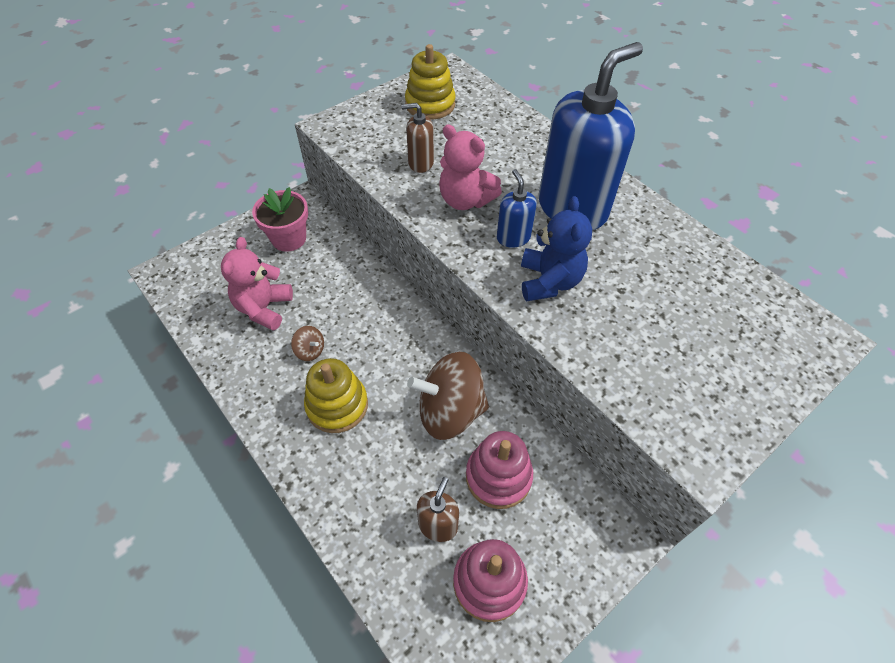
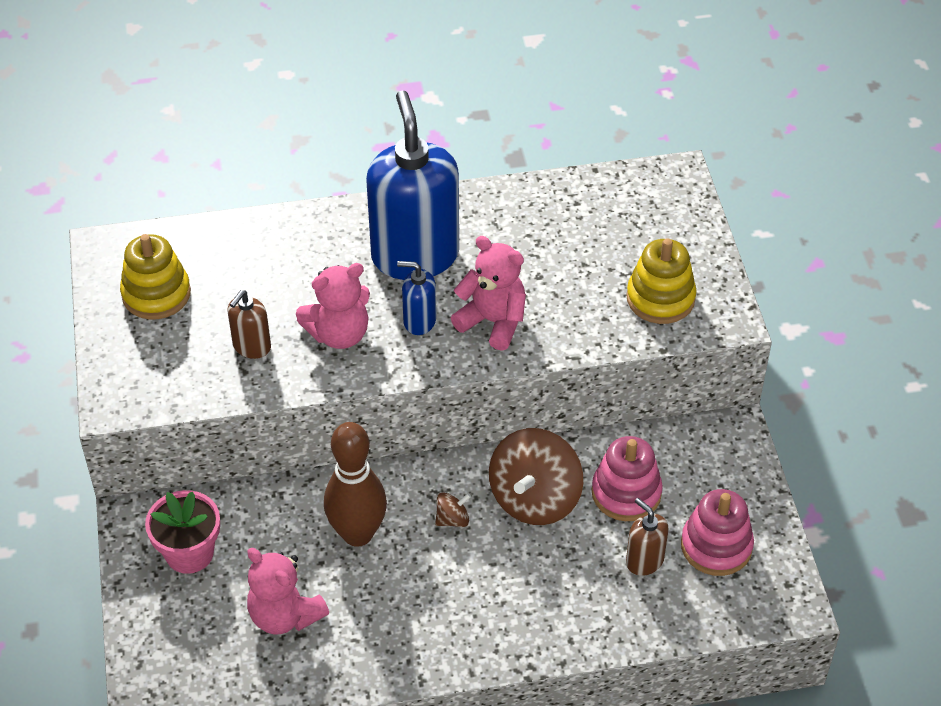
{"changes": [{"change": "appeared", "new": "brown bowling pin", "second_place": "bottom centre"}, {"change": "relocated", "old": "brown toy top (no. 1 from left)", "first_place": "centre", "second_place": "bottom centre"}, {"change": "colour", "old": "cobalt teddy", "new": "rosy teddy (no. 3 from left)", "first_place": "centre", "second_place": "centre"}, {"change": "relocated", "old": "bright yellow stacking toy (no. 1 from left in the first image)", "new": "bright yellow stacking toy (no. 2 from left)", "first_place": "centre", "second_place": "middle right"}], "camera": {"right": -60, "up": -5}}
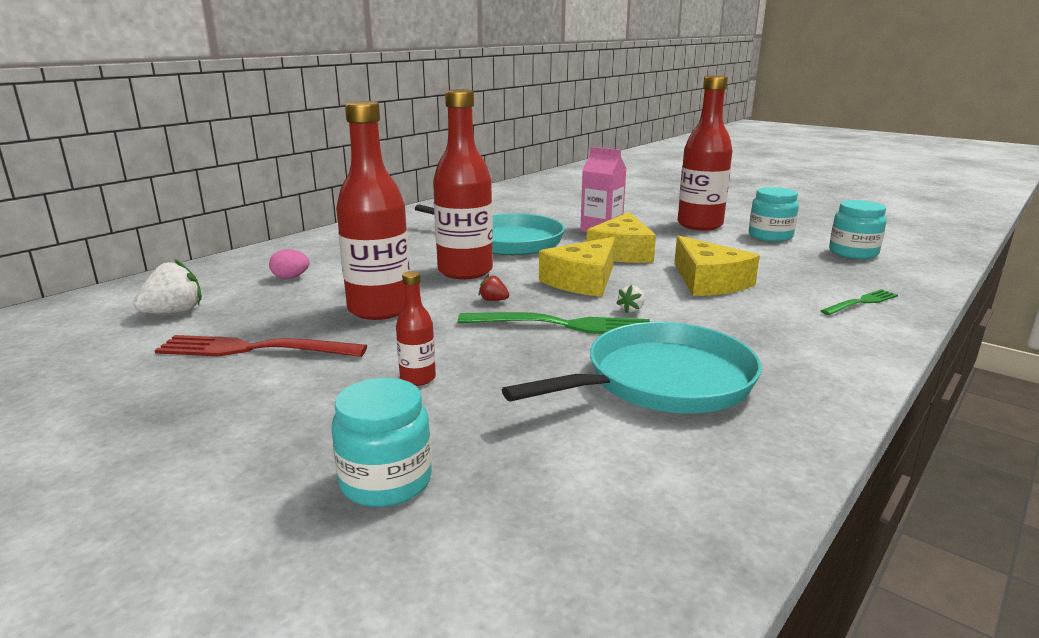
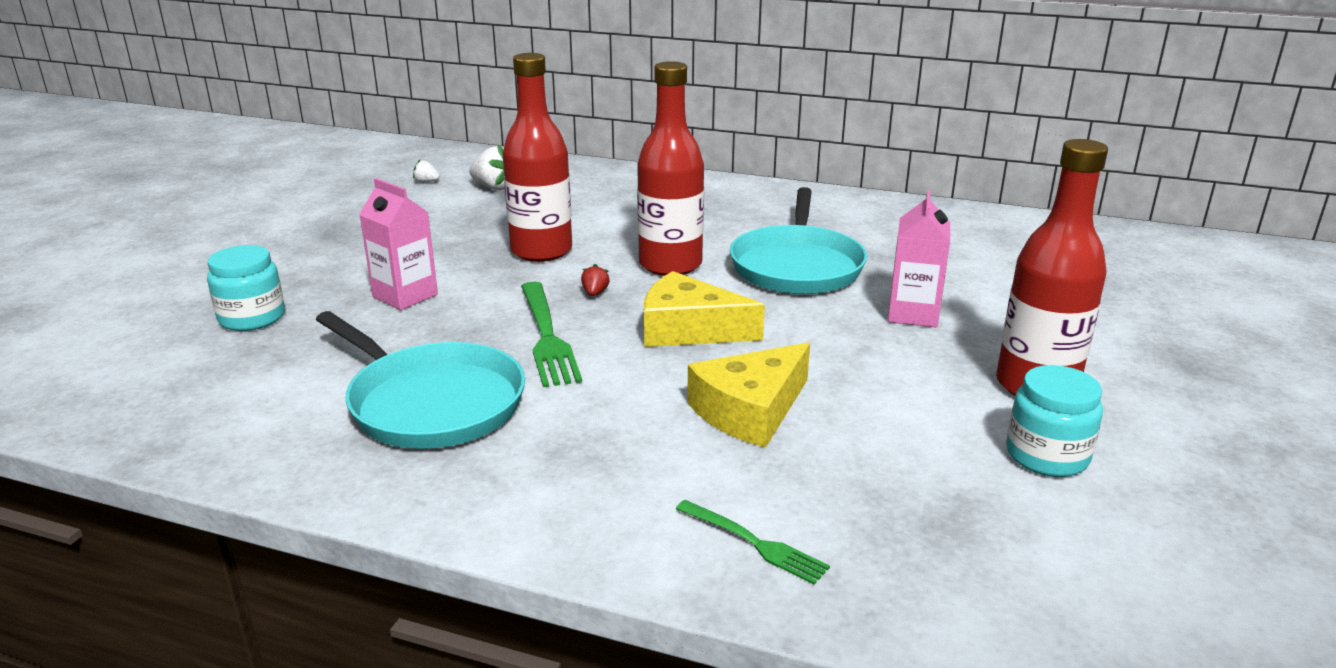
{"changes": [{"change": "exchanged", "old": "crimson bottle (no. 2 from left)", "new": "rosy milk carton (no. 1 from left)", "first_place": "centre", "second_place": "middle left"}, {"change": "relocated", "old": "white toy strawberry (no. 2 from left in the first image)", "new": "white toy strawberry (no. 1 from left)", "first_place": "centre", "second_place": "top left"}, {"change": "missing", "old": "crimson dinner fork", "first_place": "middle left"}, {"change": "missing", "old": "rosy toy egg", "first_place": "middle left"}, {"change": "missing", "old": "bright yellow cheese (no. 2 from left)", "first_place": "centre"}, {"change": "missing", "old": "aqua jam jar (no. 3 from left)", "first_place": "middle right"}], "camera": {"right": 70, "up": 5}}
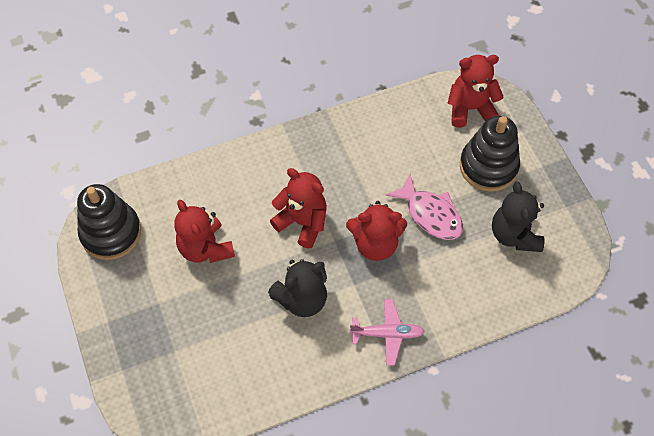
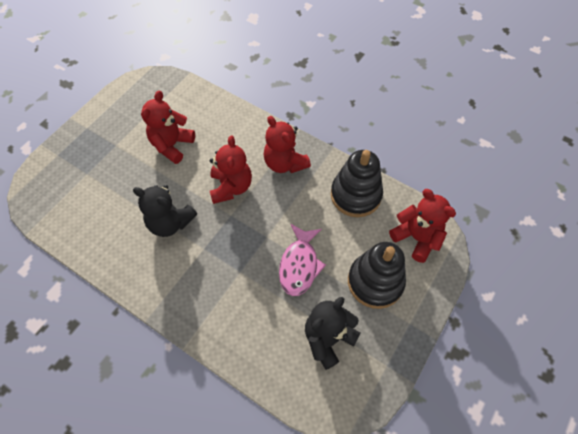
{"changes": [{"change": "relocated", "old": "crimson teddy (no. 3 from left)", "first_place": "centre", "second_place": "top centre"}, {"change": "relocated", "old": "black stacking toy (no. 1 from left)", "first_place": "middle left", "second_place": "centre"}, {"change": "missing", "old": "rosy toy plane", "first_place": "bottom centre"}], "camera": {"right": 55, "up": 0}}
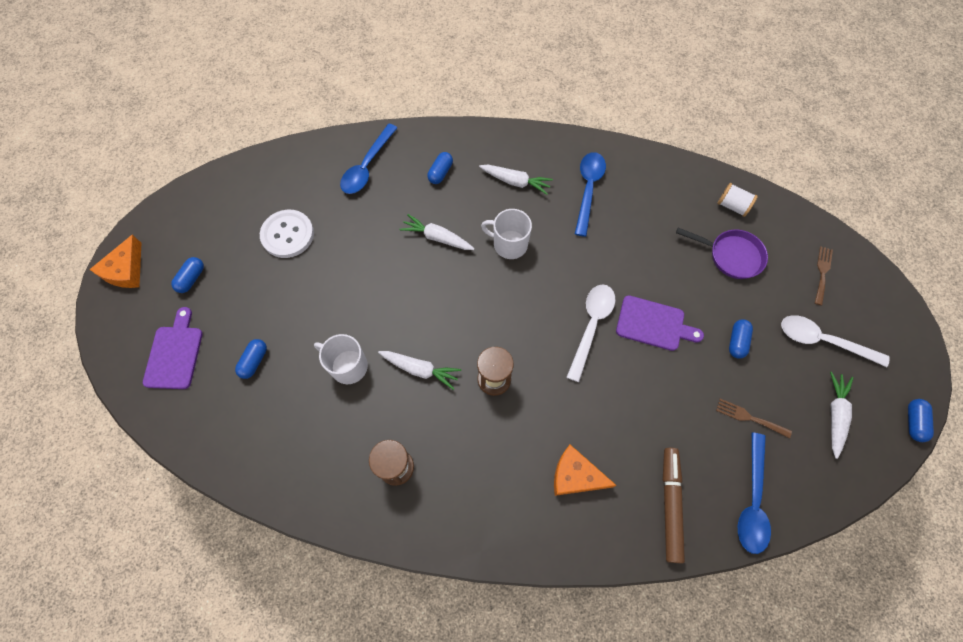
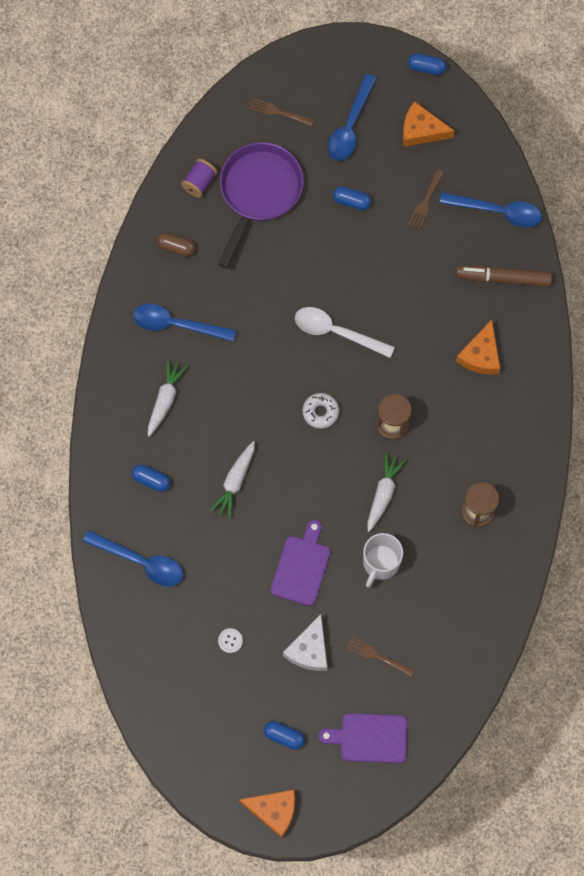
{"changes": [{"change": "appeared", "new": "brown capsule", "second_place": "top left"}, {"change": "colour", "old": "white spool", "new": "purple spool", "first_place": "top right", "second_place": "top centre"}, {"change": "size", "old": "purple skillet", "first_place": "middle right", "second_place": "top centre", "factor": 1.52}, {"change": "size", "old": "white button", "first_place": "middle left", "second_place": "bottom centre", "factor": 0.43}, {"change": "relocated", "old": "purple chopping board (no. 2 from left in the first image)", "new": "purple chopping board (no. 1 from left)", "first_place": "middle right", "second_place": "centre"}, {"change": "appeared", "new": "white cheese", "second_place": "bottom centre"}, {"change": "appeared", "new": "white donut", "second_place": "centre"}, {"change": "colour", "old": "white teaspoon (no. 2 from left)", "new": "cobalt teaspoon (no. 3 from left)", "first_place": "middle right", "second_place": "top centre"}, {"change": "exchanged", "old": "cobalt capsule (no. 2 from left)", "new": "brown dinner fork (no. 2 from left)", "first_place": "middle left", "second_place": "bottom centre"}, {"change": "exchanged", "old": "white root vegetable (no. 4 from left)", "new": "bright orange cheese (no. 2 from left)", "first_place": "middle right", "second_place": "top right"}, {"change": "missing", "old": "white mug (no. 2 from left)", "first_place": "centre"}], "camera": {"right": -90, "up": 5}}
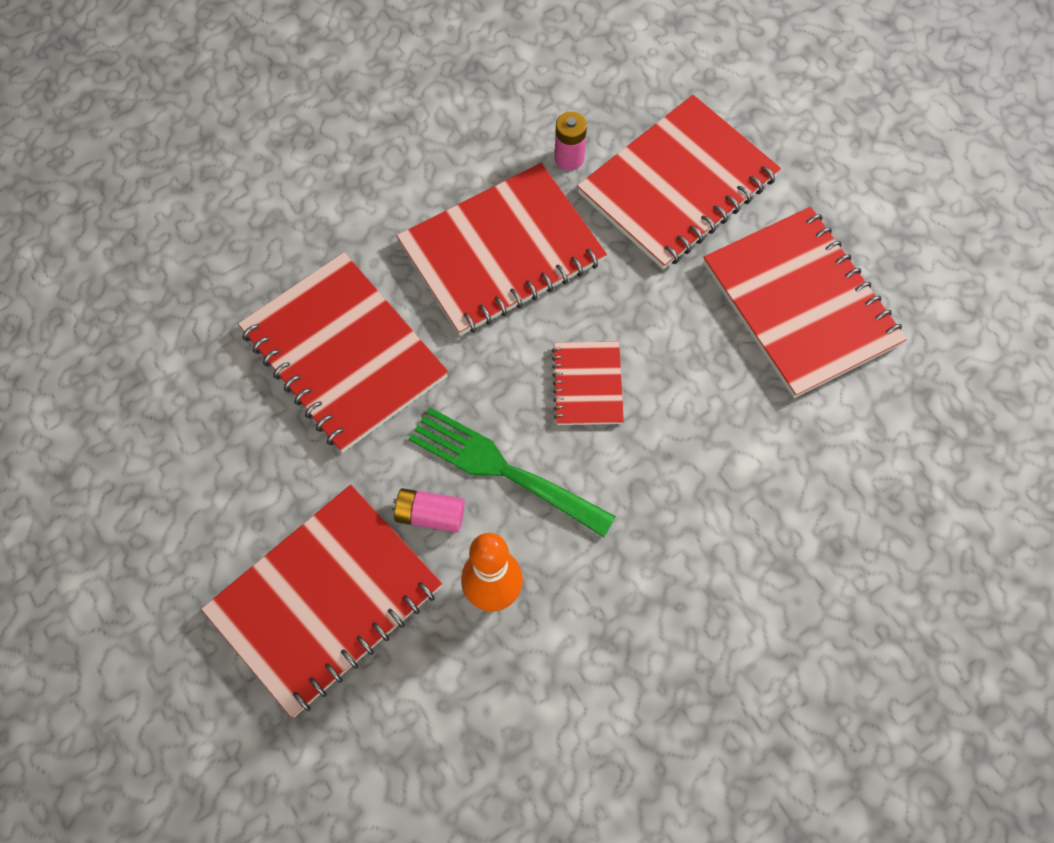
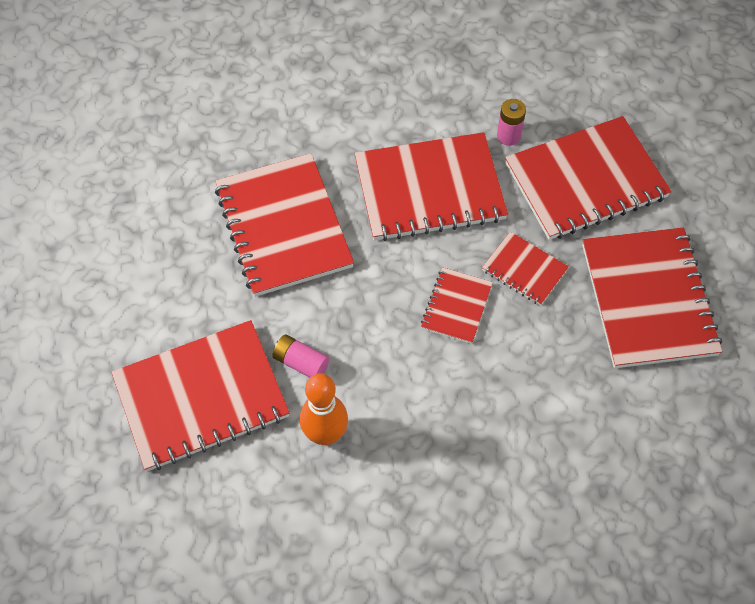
{"changes": [{"change": "appeared", "new": "crimson exercise book (no. 5 from left)", "second_place": "middle right"}, {"change": "missing", "old": "emerald dinner fork", "first_place": "centre"}], "camera": {"right": 20, "up": -5}}
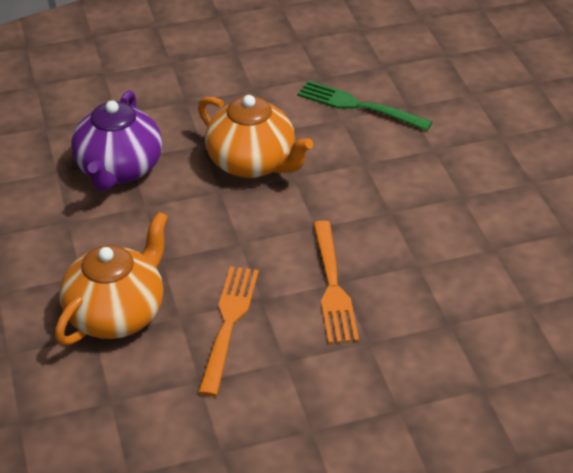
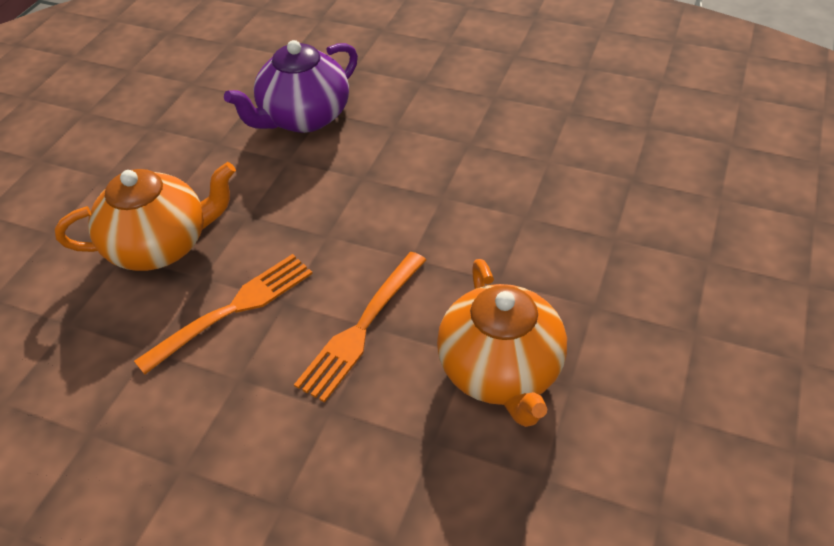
{"changes": [{"change": "relocated", "old": "bright orange tea pot (no. 2 from left)", "first_place": "top centre", "second_place": "centre"}, {"change": "missing", "old": "emerald dinner fork", "first_place": "top centre"}], "camera": {"right": 40, "up": 5}}
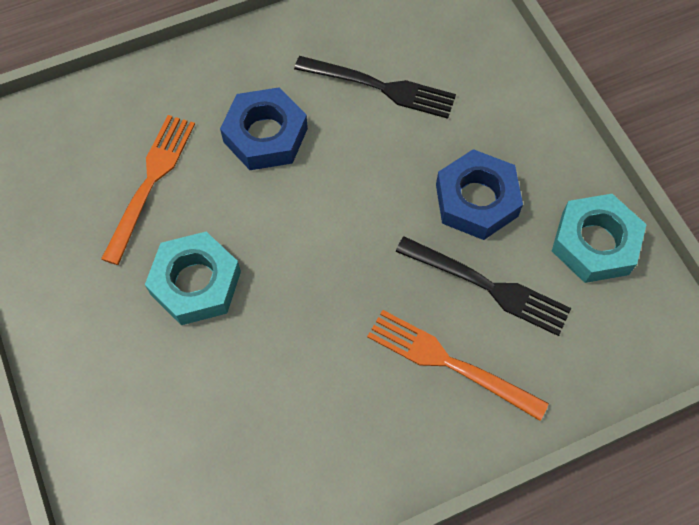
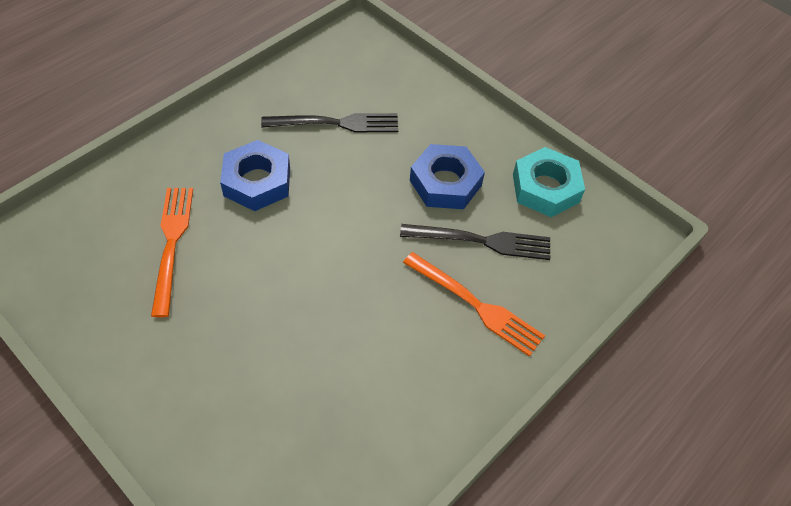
{"changes": [{"change": "spun", "old": "bright orange dinner fork (no. 2 from left)", "first_place": "bottom centre", "second_place": "centre", "degrees": -150}, {"change": "missing", "old": "aqua hex nut (no. 1 from left)", "first_place": "middle left"}], "camera": {"right": -25, "up": -10}}
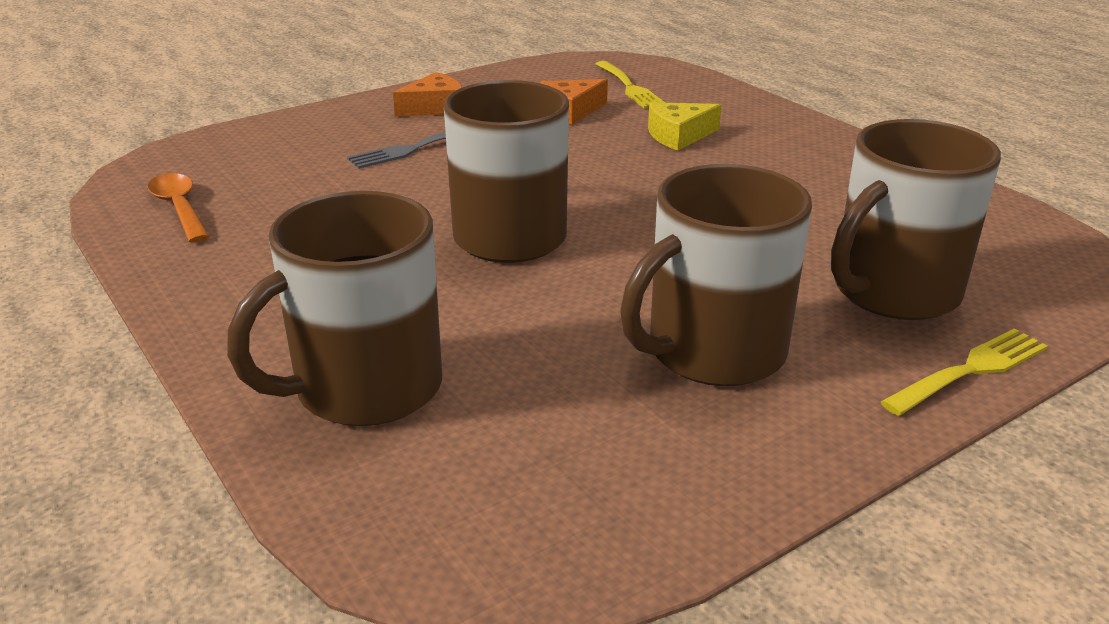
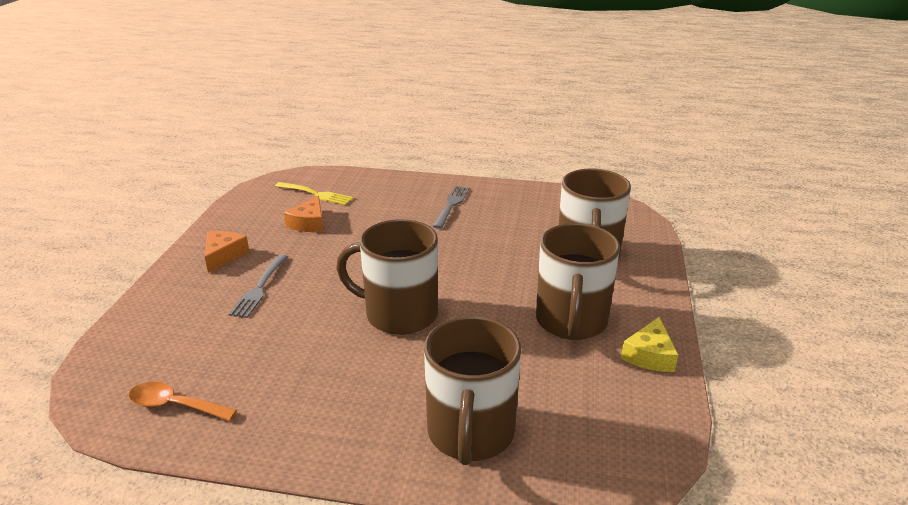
{"changes": [{"change": "appeared", "new": "grey dinner fork (no. 2 from left)", "second_place": "centre"}, {"change": "relocated", "old": "bright yellow cheese", "first_place": "top centre", "second_place": "bottom right"}, {"change": "missing", "old": "bright yellow dinner fork (no. 2 from left)", "first_place": "middle right"}], "camera": {"right": -45, "up": 0}}
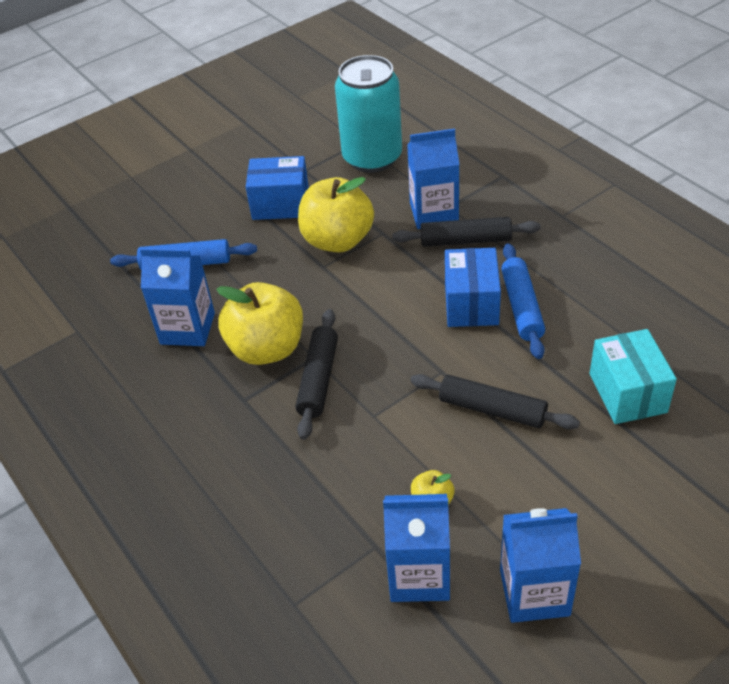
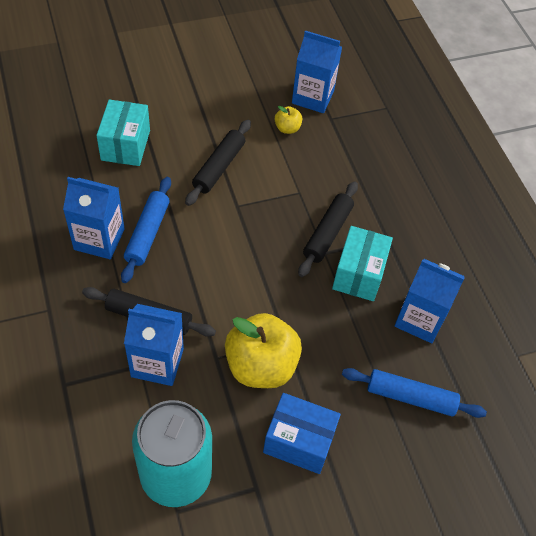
{"changes": [{"change": "relocated", "old": "cobalt milk carton (no. 4 from left in the first image)", "new": "cobalt milk carton (no. 1 from left)", "first_place": "bottom right", "second_place": "middle left"}, {"change": "spun", "old": "black rolling pin (no. 3 from left in the first image)", "first_place": "middle right", "second_place": "top centre", "degrees": 75}, {"change": "exchanged", "old": "bright yellow apple fruit (no. 1 from left)", "new": "aqua box (no. 2 from left)", "first_place": "centre", "second_place": "middle right"}, {"change": "missing", "old": "cobalt box (no. 2 from left)", "first_place": "centre"}], "camera": {"right": -170, "up": 10}}
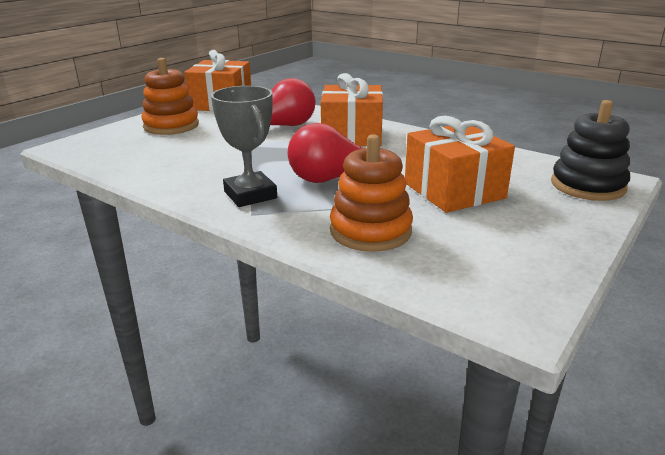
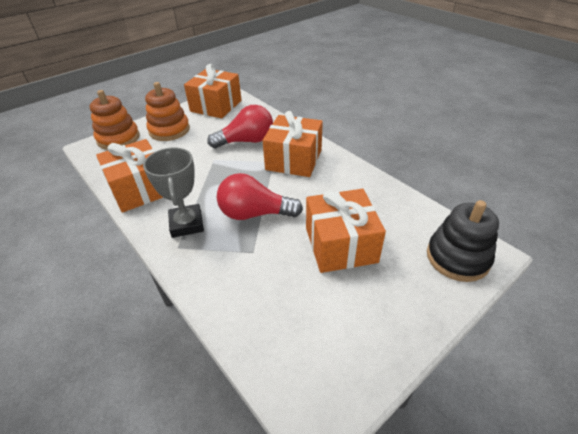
{"changes": [{"change": "relocated", "old": "bright orange stacking toy (no. 2 from left in the first image)", "new": "bright orange stacking toy (no. 1 from left)", "first_place": "centre", "second_place": "top left"}, {"change": "appeared", "new": "bright orange gift (no. 1 from left)", "second_place": "middle left"}], "camera": {"right": 15, "up": 15}}
